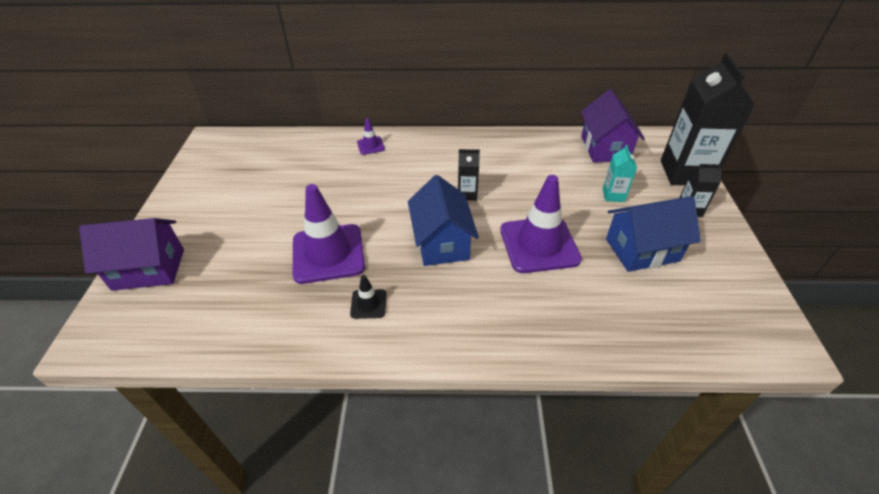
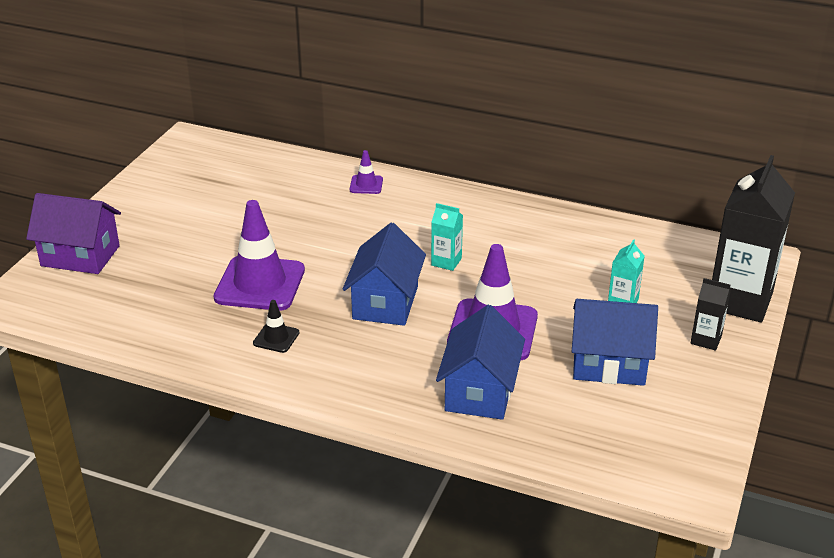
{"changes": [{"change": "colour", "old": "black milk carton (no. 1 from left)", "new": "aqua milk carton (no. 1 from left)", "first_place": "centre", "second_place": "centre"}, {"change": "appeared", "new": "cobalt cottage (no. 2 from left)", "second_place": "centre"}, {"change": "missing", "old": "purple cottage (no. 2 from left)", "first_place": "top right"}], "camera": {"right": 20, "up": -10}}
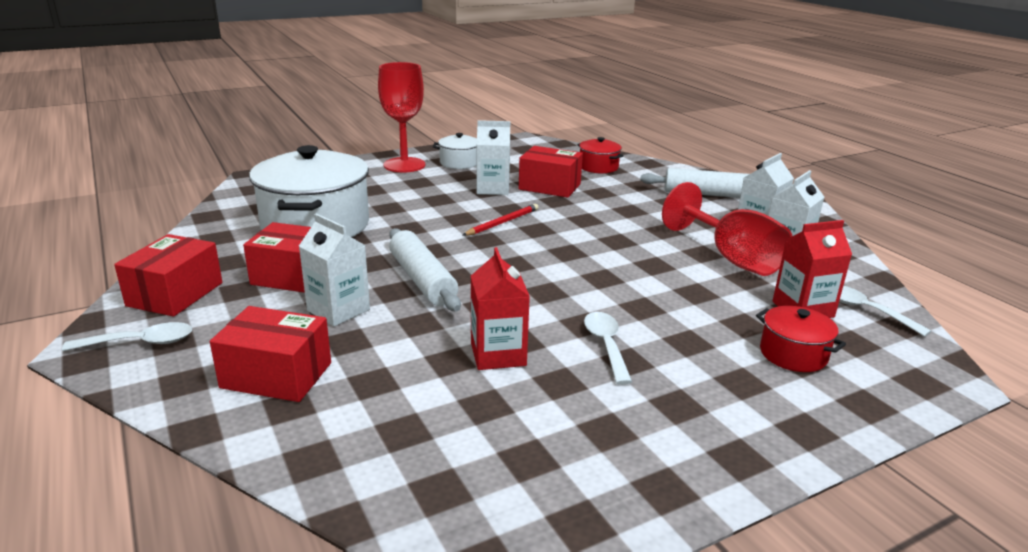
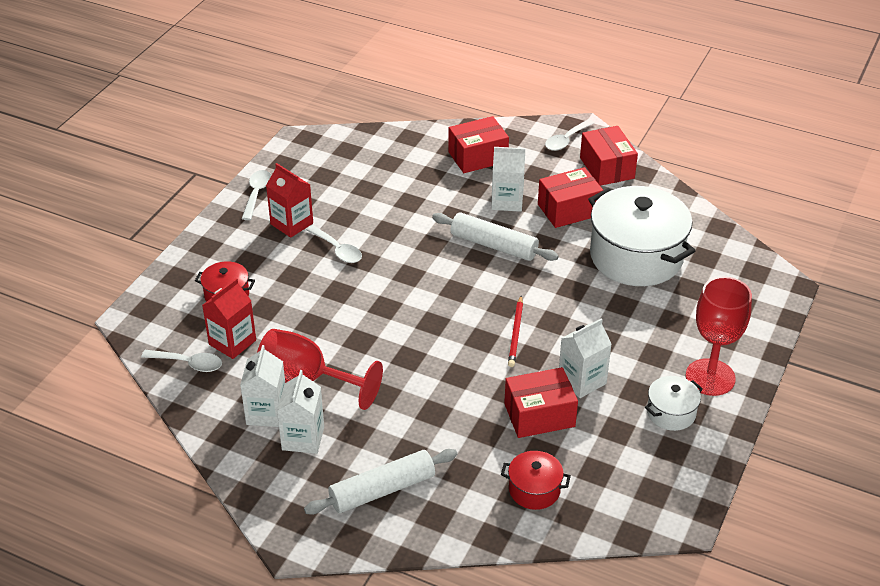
{"changes": [{"change": "appeared", "new": "white teaspoon (no. 2 from left)", "second_place": "top left"}, {"change": "relocated", "old": "crimson milk carton (no. 1 from left in the first image)", "new": "crimson milk carton (no. 2 from left)", "first_place": "centre", "second_place": "middle left"}], "camera": {"right": 145, "up": 15}}
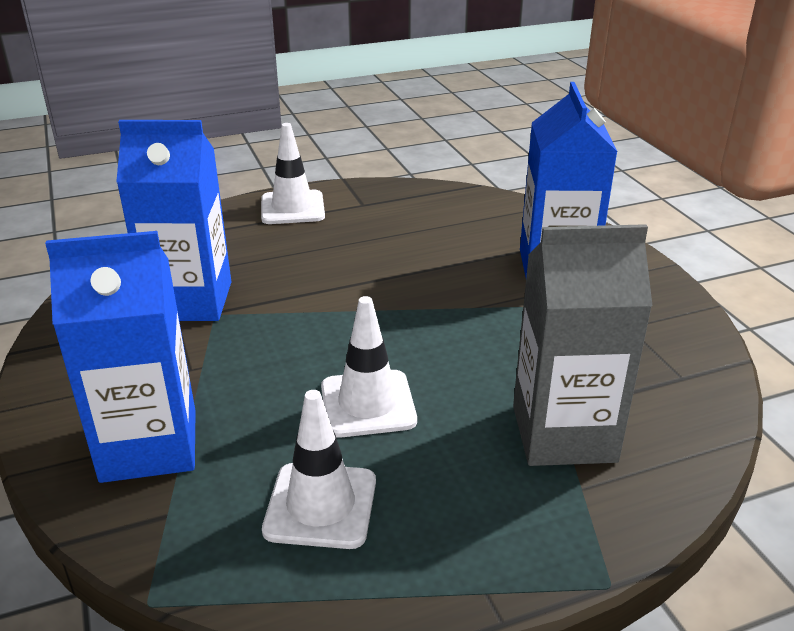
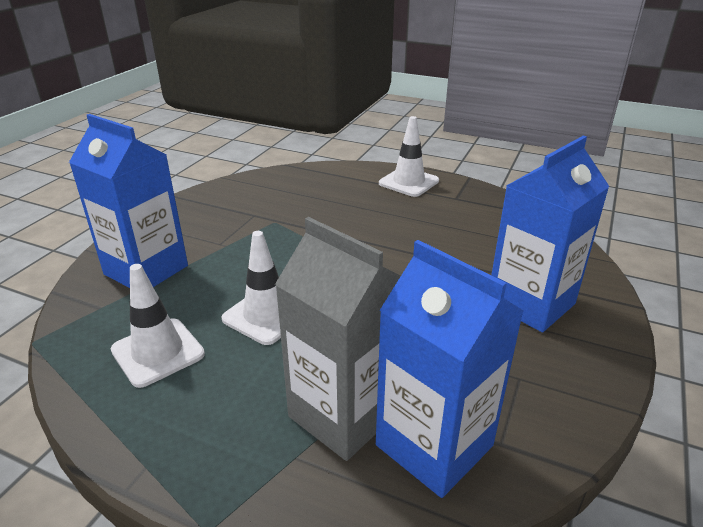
{"changes": [{"change": "relocated", "old": "cobalt milk carton (no. 2 from left)", "first_place": "middle left", "second_place": "bottom centre"}], "camera": {"right": 45, "up": 0}}
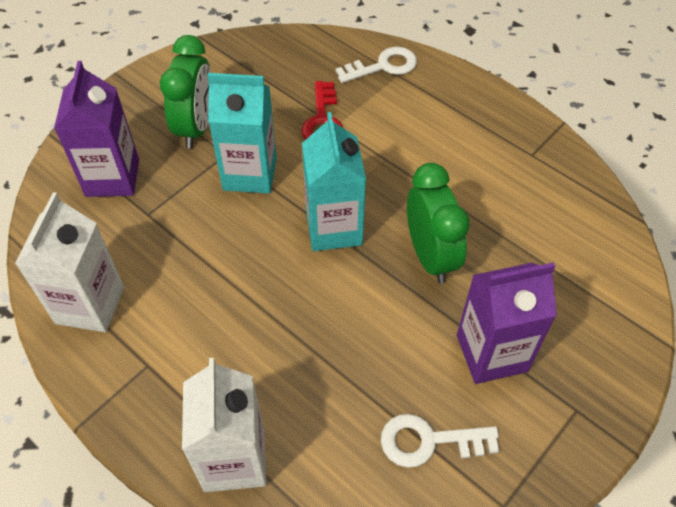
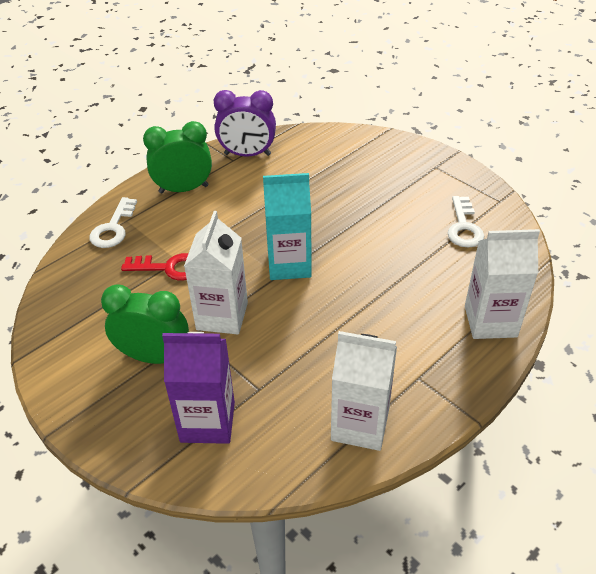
{"changes": [{"change": "spun", "old": "white door key (no. 1 from left)", "first_place": "top centre", "second_place": "middle left", "degrees": -150}, {"change": "relocated", "old": "emerald alarm clock (no. 2 from left)", "first_place": "centre", "second_place": "top left"}, {"change": "colour", "old": "aqua milk carton (no. 1 from left)", "new": "white milk carton (no. 1 from left)", "first_place": "top centre", "second_place": "centre"}, {"change": "appeared", "new": "purple alarm clock", "second_place": "top centre"}, {"change": "missing", "old": "purple milk carton (no. 2 from left)", "first_place": "middle right"}], "camera": {"right": -85, "up": -10}}
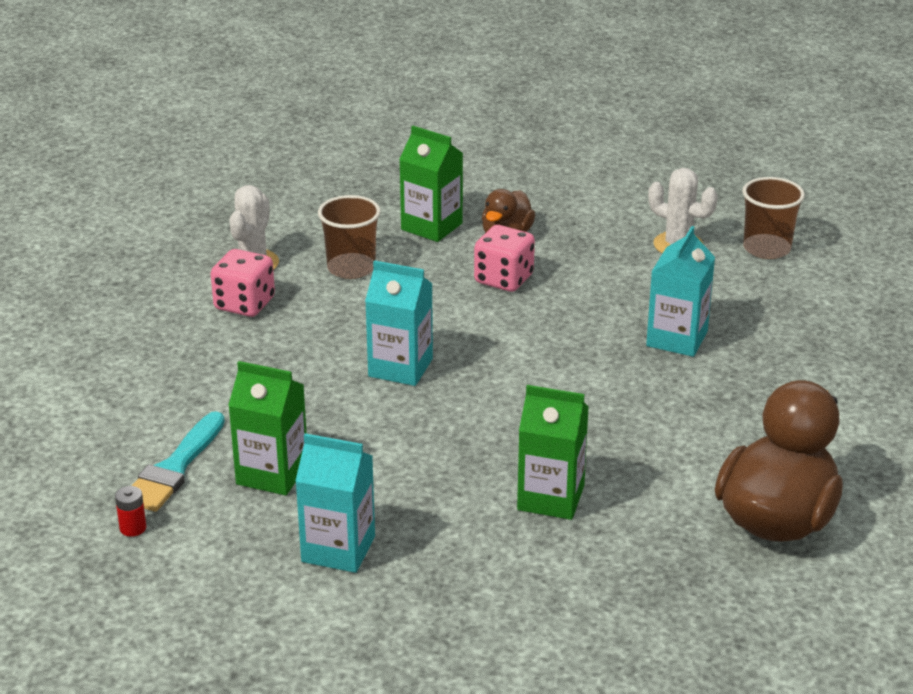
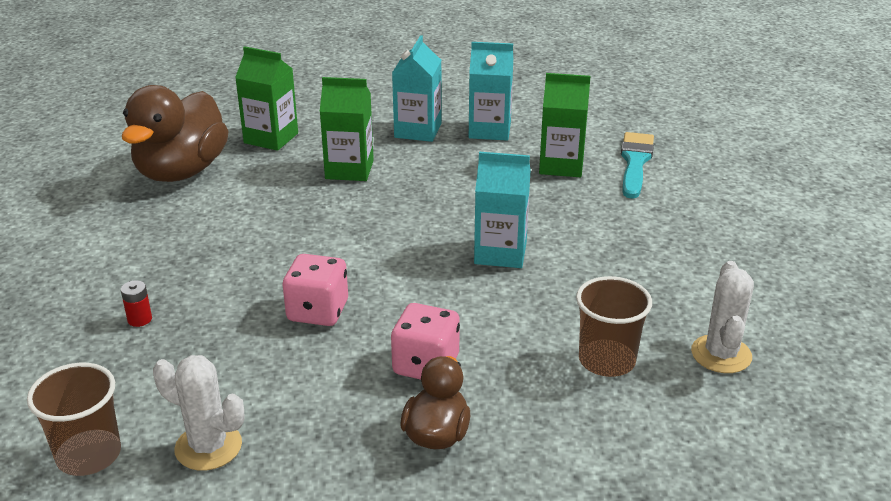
{"changes": [{"change": "relocated", "old": "crimson power cell", "first_place": "bottom left", "second_place": "middle left"}, {"change": "relocated", "old": "emerald milk carton (no. 2 from left in the first image)", "new": "emerald milk carton (no. 1 from left)", "first_place": "top centre", "second_place": "top left"}, {"change": "relocated", "old": "rosy dice (no. 1 from left)", "first_place": "middle left", "second_place": "centre"}, {"change": "relocated", "old": "aqua milk carton (no. 3 from left in the first image)", "new": "aqua milk carton (no. 1 from left)", "first_place": "middle right", "second_place": "top centre"}], "camera": {"right": 170, "up": 0}}
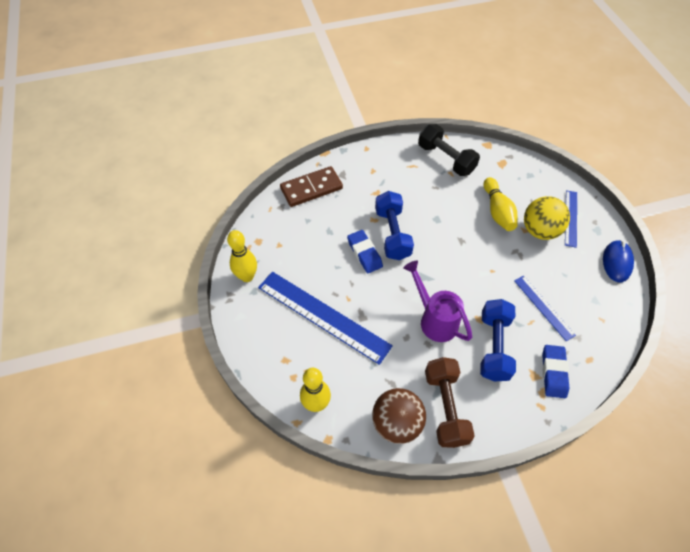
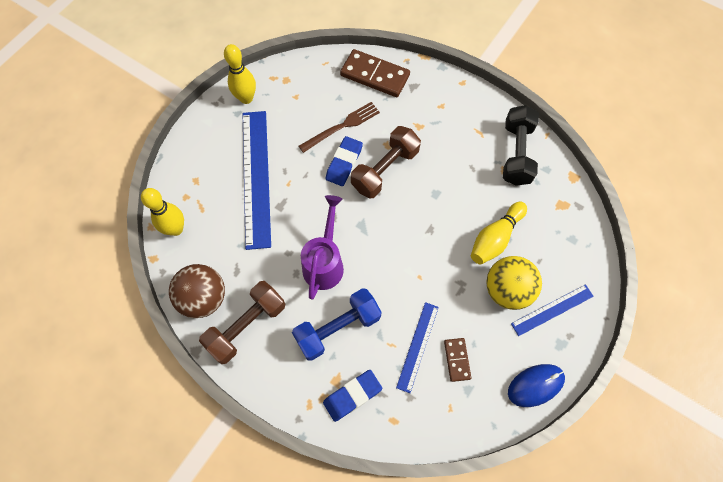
{"changes": [{"change": "appeared", "new": "brown dinner fork", "second_place": "top centre"}, {"change": "colour", "old": "cobalt dumbbell (no. 1 from left)", "new": "brown dumbbell (no. 2 from left)", "first_place": "centre", "second_place": "centre"}, {"change": "appeared", "new": "brown domino (no. 2 from left)", "second_place": "bottom centre"}], "camera": {"right": 50, "up": 10}}
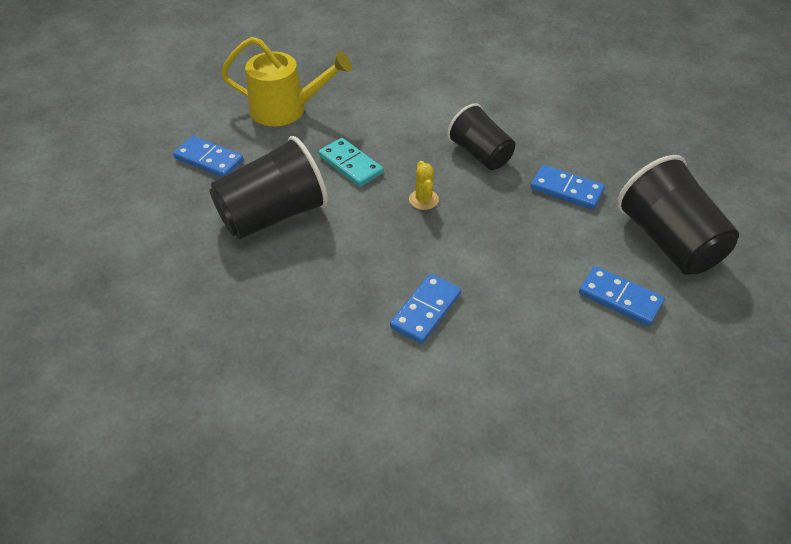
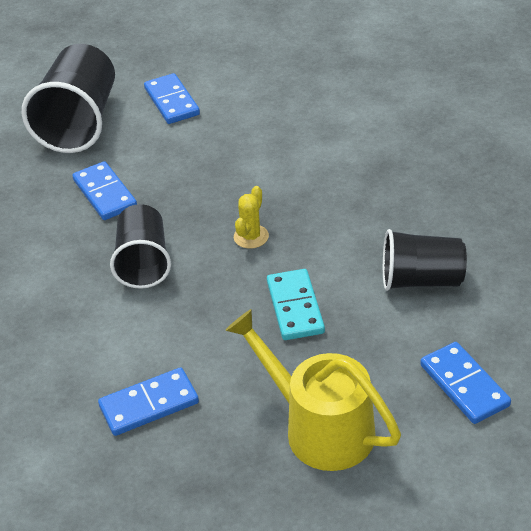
{"changes": [{"change": "relocated", "old": "cobalt domino (no. 2 from left)", "first_place": "centre", "second_place": "bottom left"}, {"change": "size", "old": "black beaker (no. 1 from left in the first image)", "first_place": "centre", "second_place": "middle right", "factor": 0.65}], "camera": {"right": -145, "up": -5}}
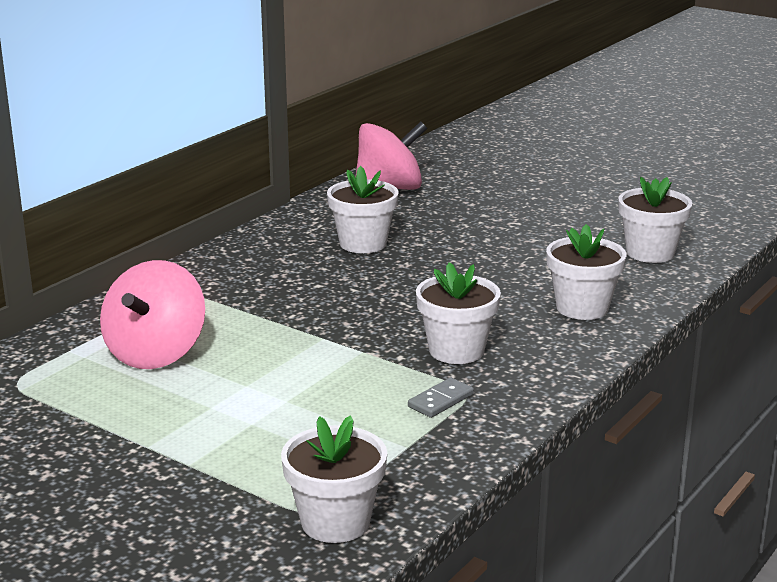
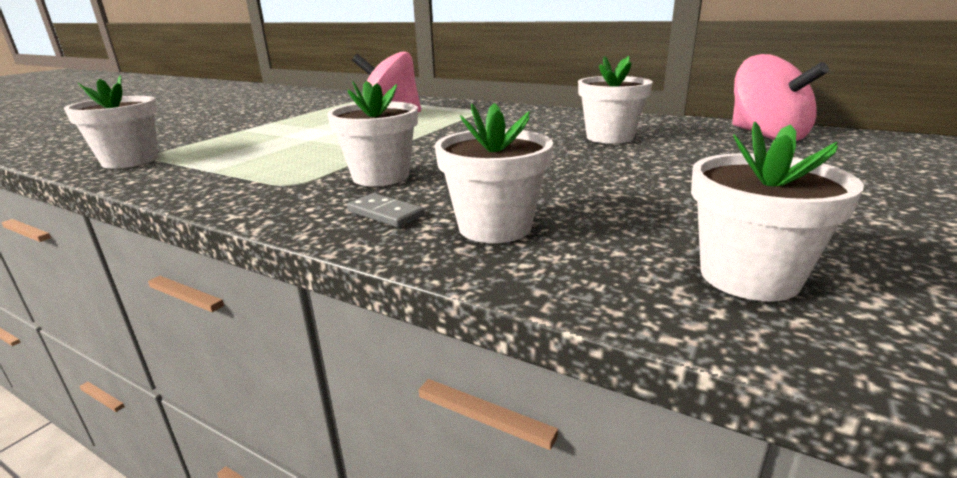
{"changes": [{"change": "relocated", "old": "grey domino", "first_place": "bottom centre", "second_place": "centre"}], "camera": {"right": 85, "up": 0}}
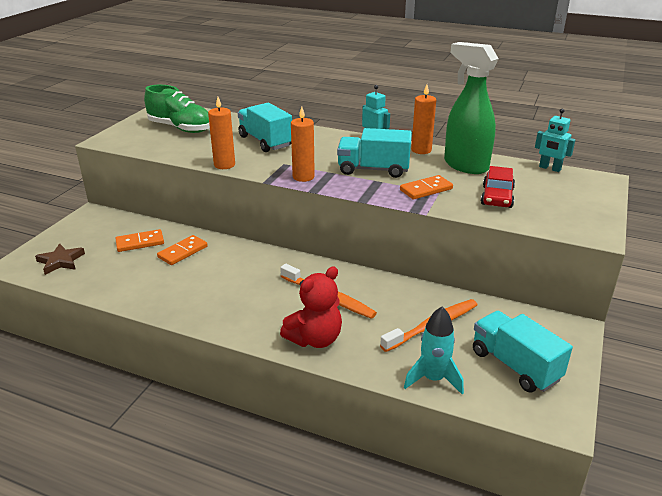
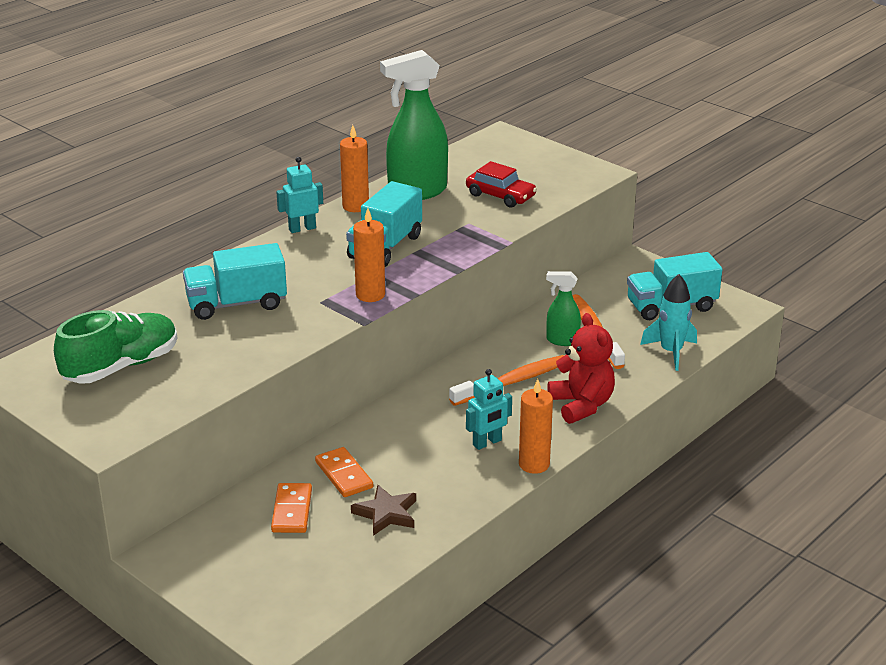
{"changes": [{"change": "relocated", "old": "brown star", "first_place": "middle left", "second_place": "bottom centre"}, {"change": "relocated", "old": "aqua toy robot (no. 2 from left)", "first_place": "top right", "second_place": "centre"}, {"change": "relocated", "old": "bright orange candle (no. 1 from left in the first image)", "new": "bright orange candle (no. 3 from left)", "first_place": "top centre", "second_place": "centre"}, {"change": "appeared", "new": "emerald spray bottle (no. 2 from left)", "second_place": "centre"}, {"change": "missing", "old": "bright orange domino (no. 3 from left)", "first_place": "centre"}], "camera": {"right": -70, "up": 0}}
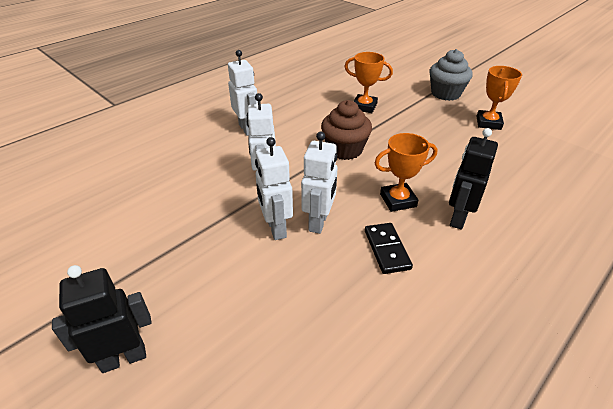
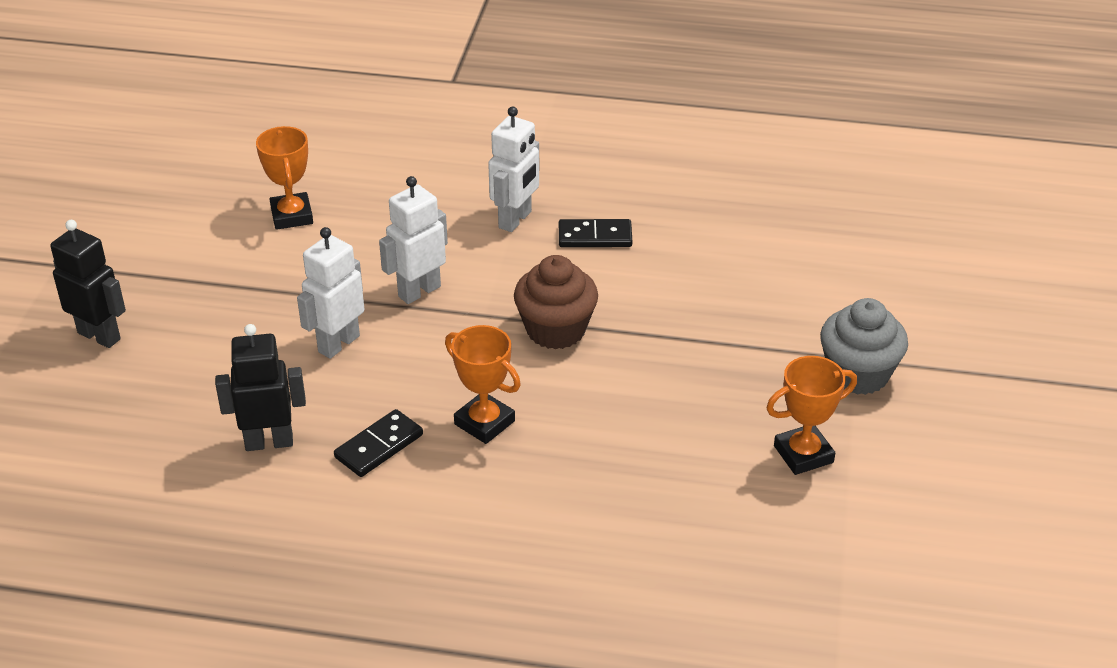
{"changes": [{"change": "relocated", "old": "black toy robot (no. 2 from left)", "first_place": "middle right", "second_place": "middle left"}, {"change": "relocated", "old": "bright orange trophy (no. 1 from left)", "first_place": "top centre", "second_place": "top left"}, {"change": "appeared", "new": "black domino (no. 2 from left)", "second_place": "centre"}, {"change": "missing", "old": "white toy robot (no. 4 from left)", "first_place": "centre"}], "camera": {"right": 55, "up": 0}}
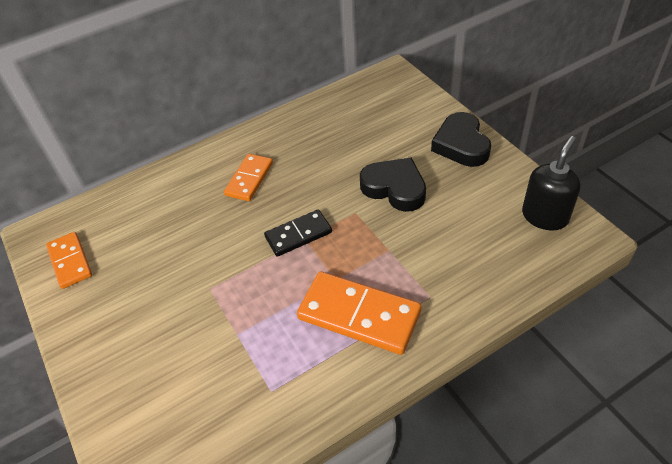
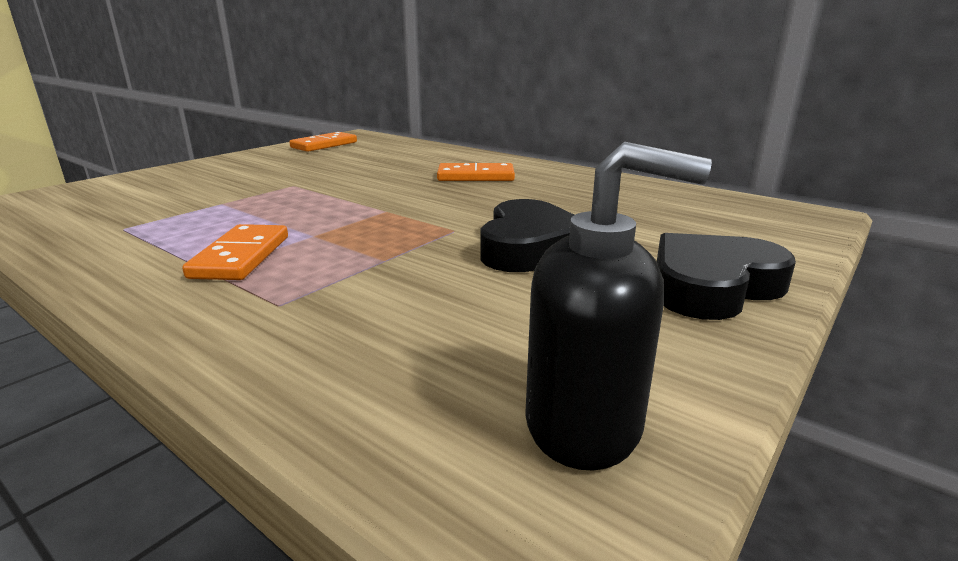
{"changes": [{"change": "size", "old": "bright orange domino (no. 3 from left in the first image)", "first_place": "bottom centre", "second_place": "middle left", "factor": 0.61}, {"change": "missing", "old": "black domino", "first_place": "centre"}], "camera": {"right": 65, "up": -25}}
